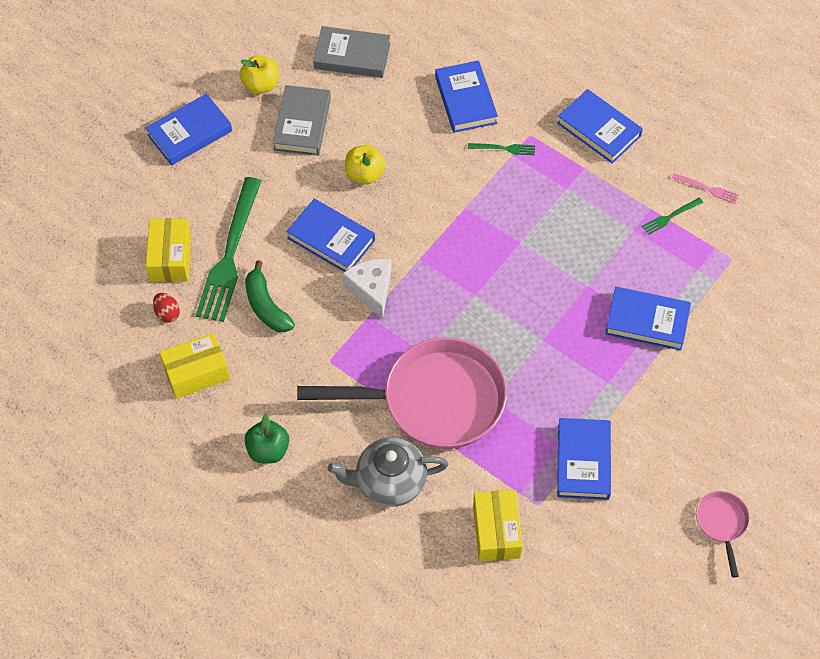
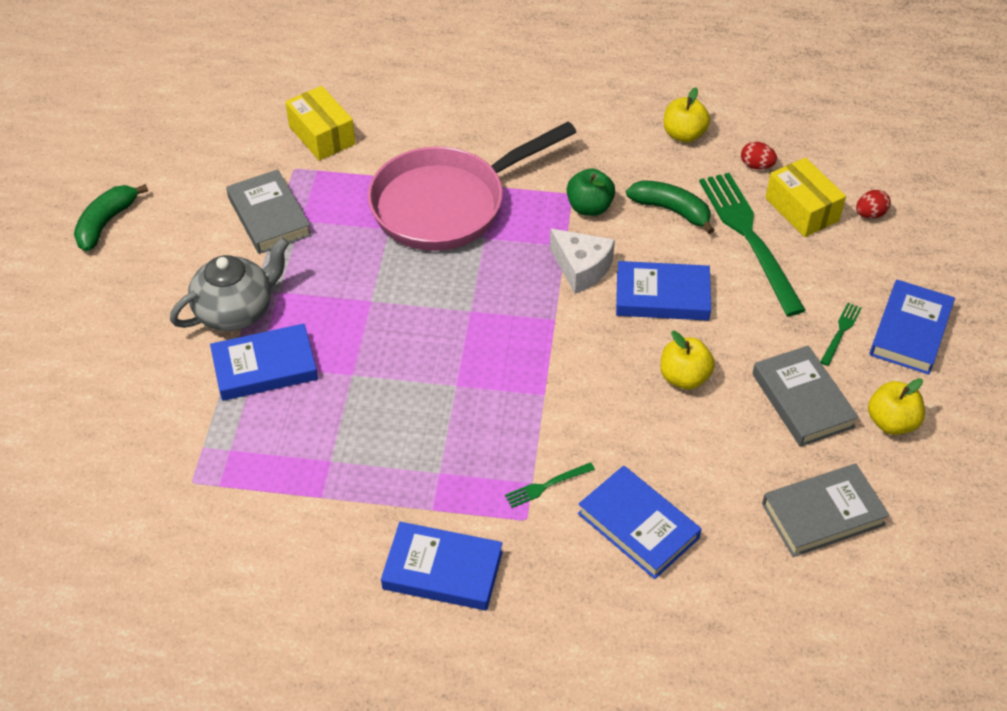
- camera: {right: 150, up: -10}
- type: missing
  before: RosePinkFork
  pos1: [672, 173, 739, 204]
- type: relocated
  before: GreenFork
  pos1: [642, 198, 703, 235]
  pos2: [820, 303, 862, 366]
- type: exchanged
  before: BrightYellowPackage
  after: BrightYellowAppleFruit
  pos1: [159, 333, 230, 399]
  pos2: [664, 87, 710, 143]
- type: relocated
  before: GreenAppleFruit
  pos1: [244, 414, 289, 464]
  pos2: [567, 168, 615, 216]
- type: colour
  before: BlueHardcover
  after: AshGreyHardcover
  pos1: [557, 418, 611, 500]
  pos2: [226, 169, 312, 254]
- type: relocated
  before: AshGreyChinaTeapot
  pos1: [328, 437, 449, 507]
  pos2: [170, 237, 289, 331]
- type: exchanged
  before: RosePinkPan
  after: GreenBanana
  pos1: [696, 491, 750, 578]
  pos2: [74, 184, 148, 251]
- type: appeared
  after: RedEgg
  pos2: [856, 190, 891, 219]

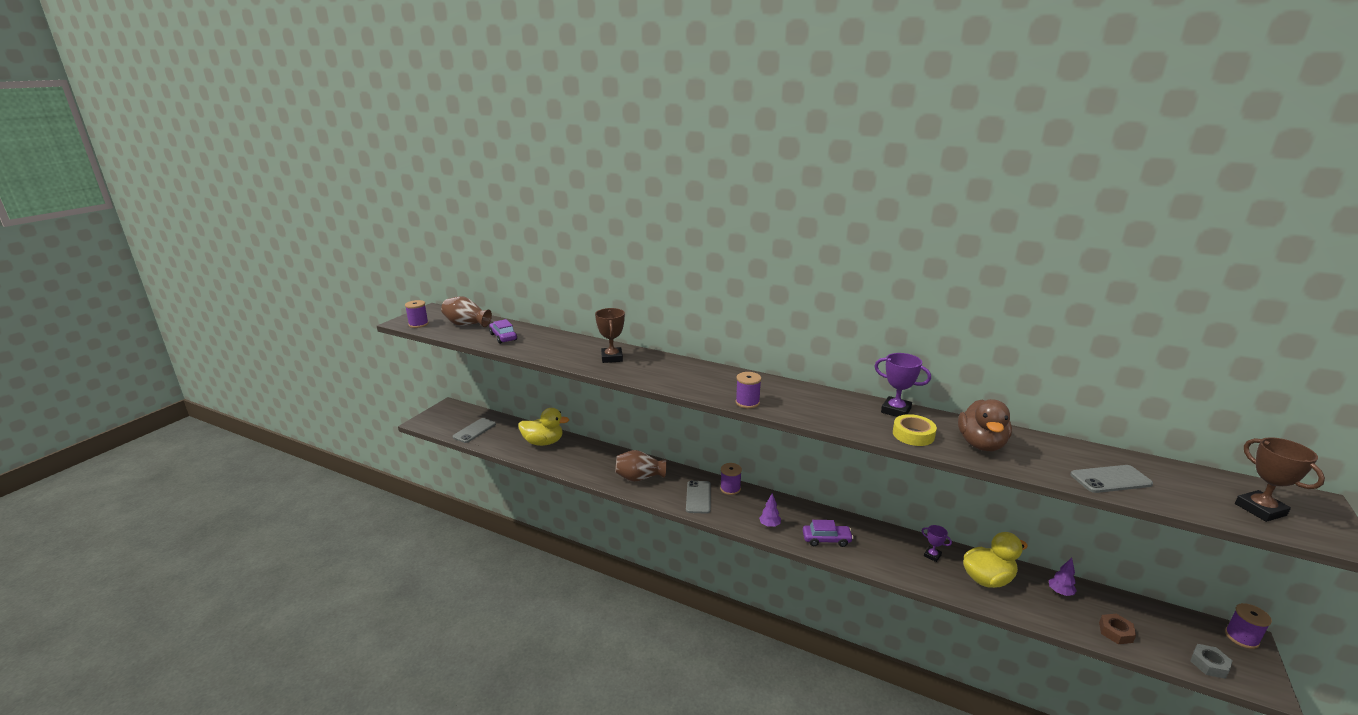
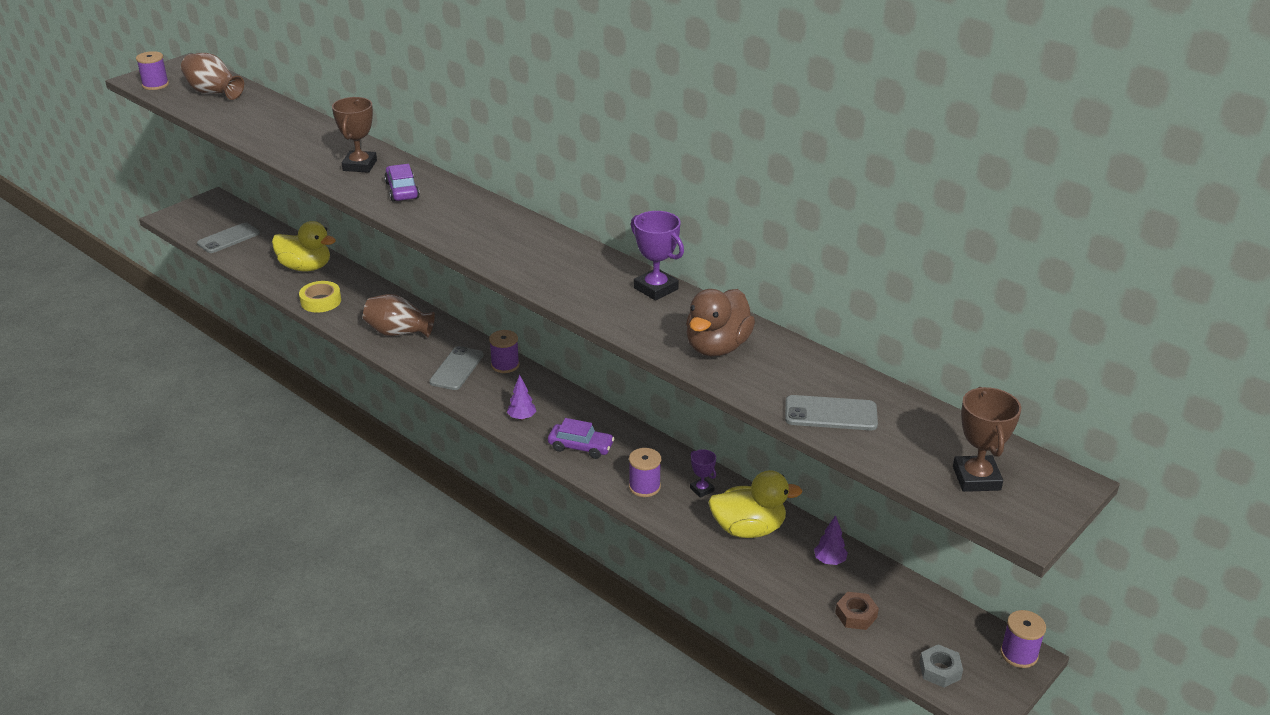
- camera: {right: 15, up: 10}
- type: relocated
  before: RoyalPurpleCar
  pos1: [489, 319, 517, 344]
  pos2: [384, 164, 420, 202]
- type: relocated
  before: RoyalPurpleSpool
  pos1: [735, 372, 761, 408]
  pos2: [629, 448, 661, 497]
- type: relocated
  before: BrightYellowRollOfTape
  pos1: [893, 414, 937, 446]
  pos2: [299, 281, 341, 312]

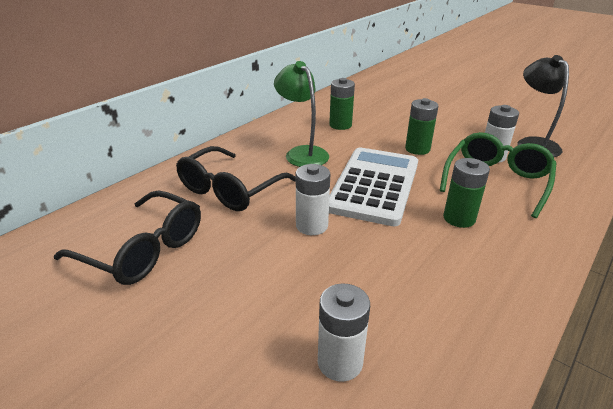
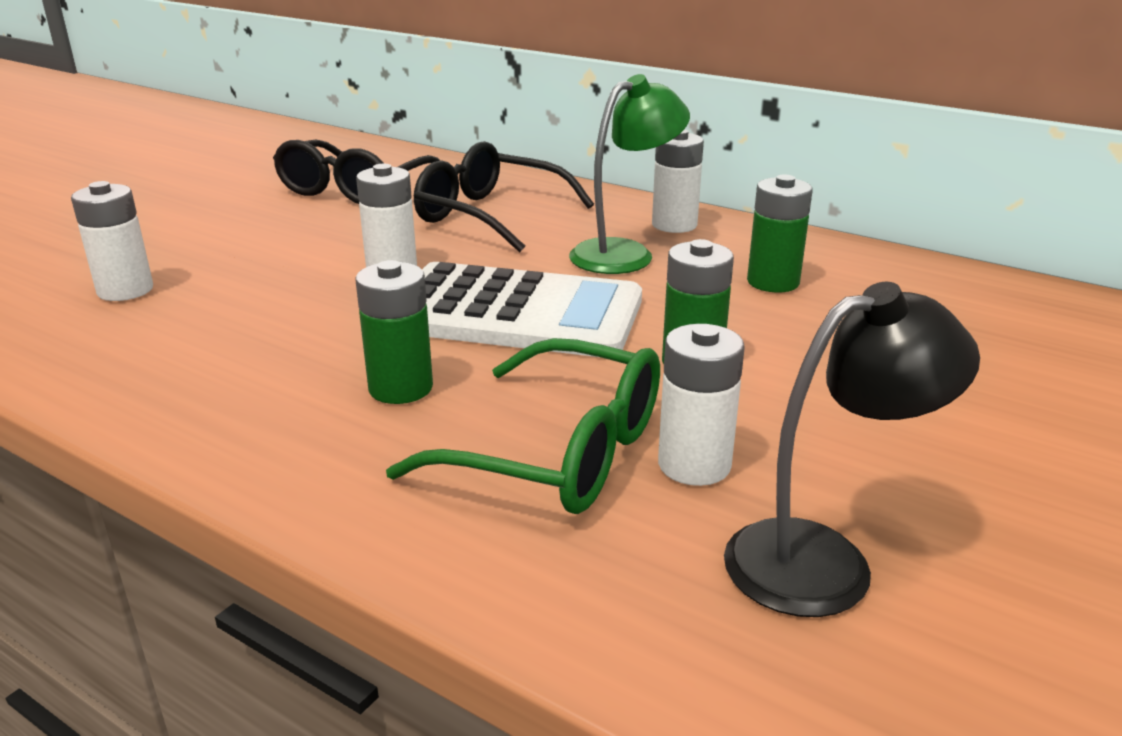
- camera: {right: 85, up: -5}
- type: appeared
  after: WhiteBattery
  pos2: [652, 129, 704, 233]

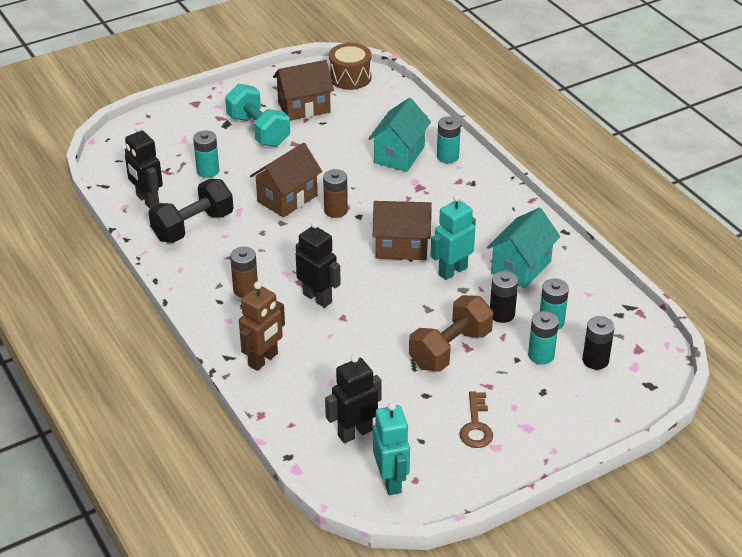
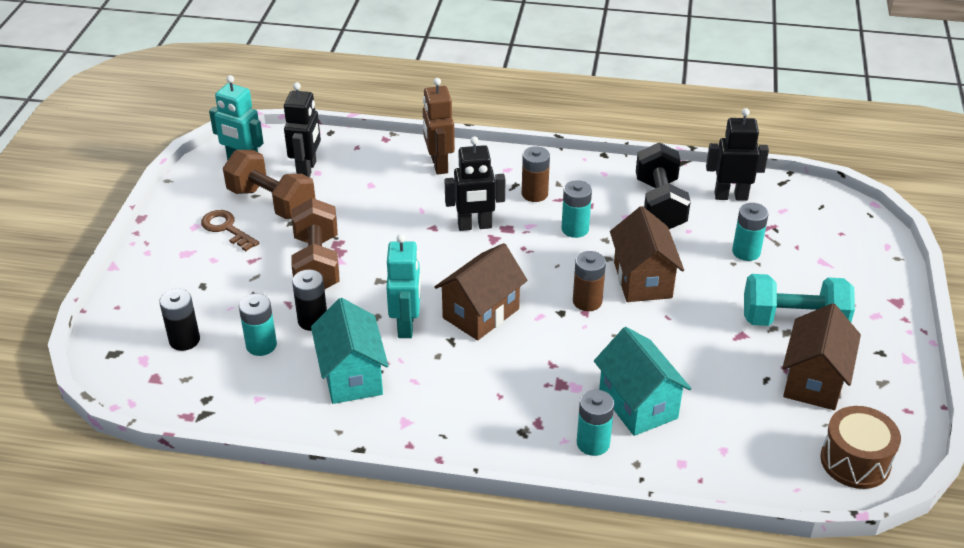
- camera: {right: 130, up: 0}
- type: relocated
  before: TurquoiseBattery
  pos1: [528, 311, 559, 364]
  pos2: [561, 180, 592, 238]
- type: appeared
  after: BrownHandWeight
  pos2: [223, 150, 315, 219]

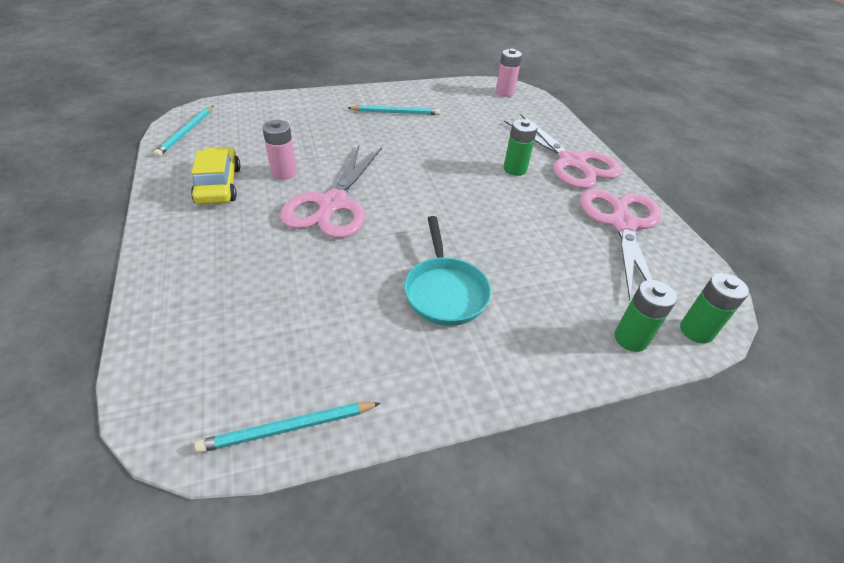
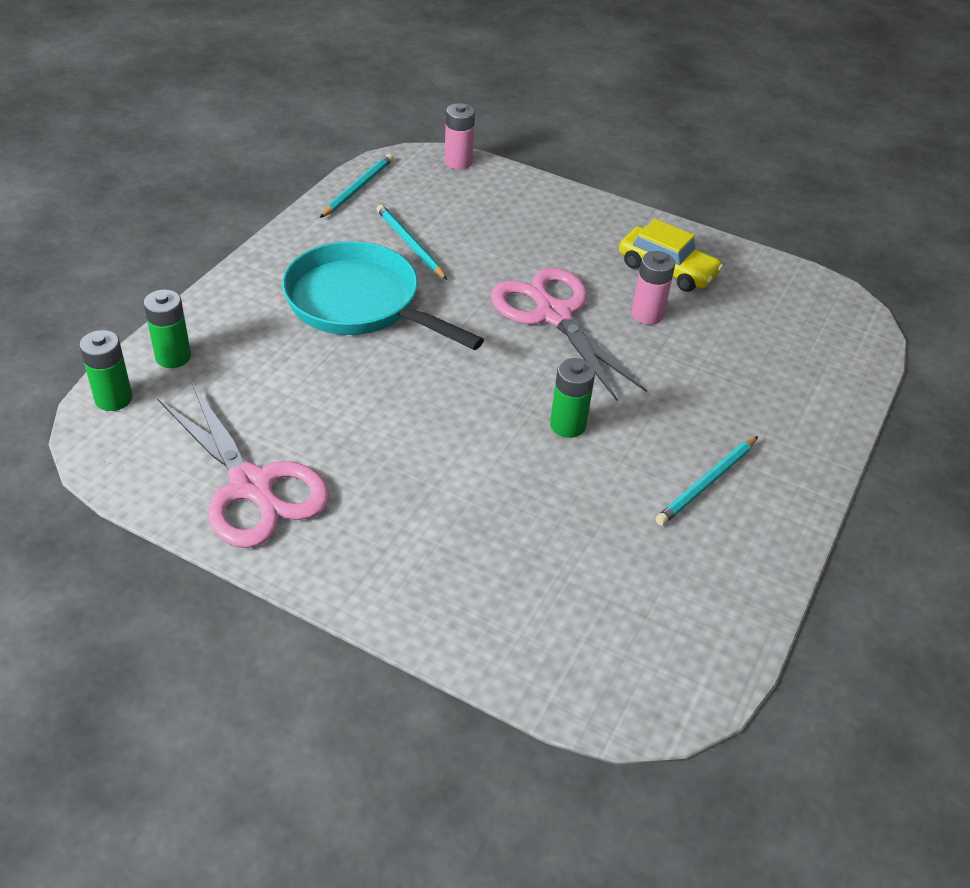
- camera: {right: 135, up: 0}
- type: relocated
  before: RosePinkBattery
  pos1: [496, 49, 522, 97]
  pos2: [444, 103, 475, 170]
- type: relocated
  before: TurquoiseWoodenPencil
  pos1: [154, 106, 213, 157]
  pos2: [377, 204, 447, 280]
- type: missing
  before: RosePinkShears
  pos1: [504, 114, 622, 189]
- type: relocated
  before: GreenBattery
  pos1: [504, 119, 538, 176]
  pos2: [550, 358, 595, 438]
- type: size
  before: TurquoisePan
  pos1: [404, 216, 491, 326]
  pos2: [282, 241, 484, 350]
  scale: 1.51

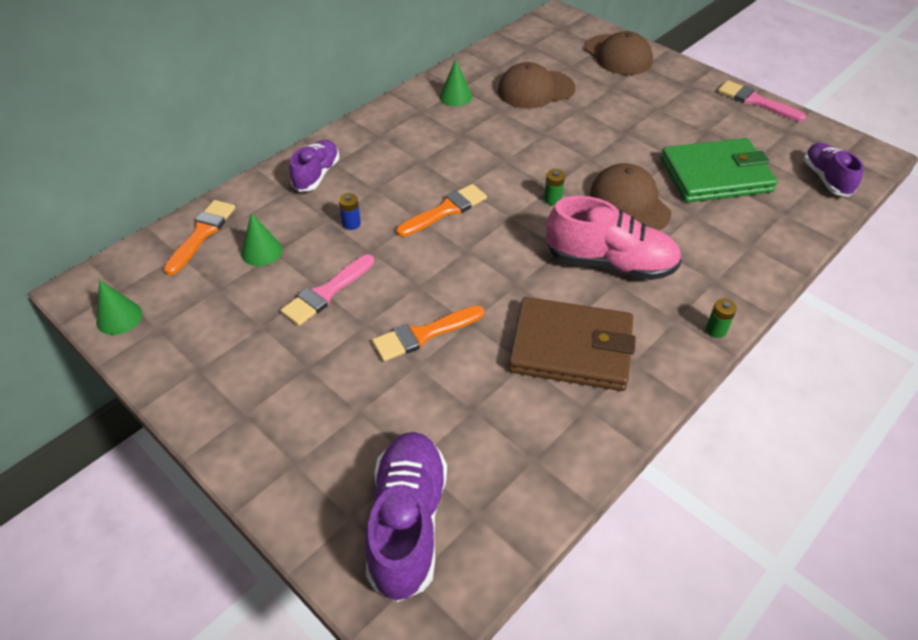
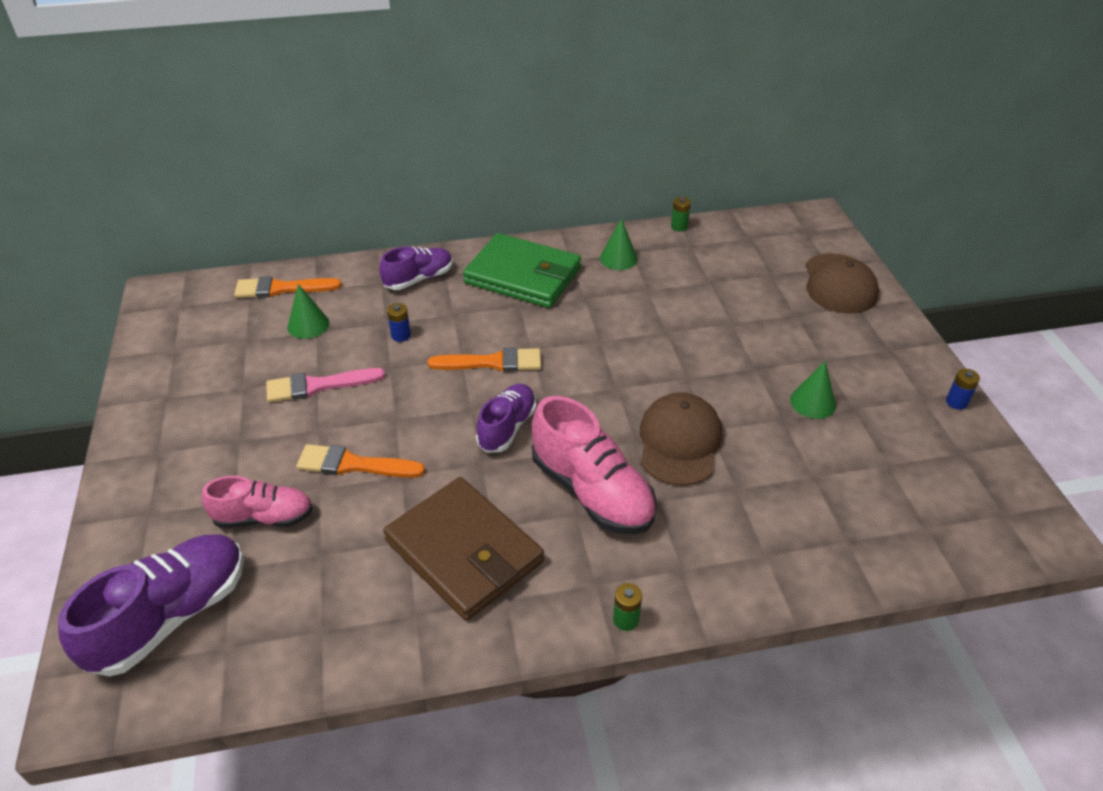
- camera: {right: 35, up: -5}
- type: missing
  before: BrownBaseballCap
  pos1: [498, 62, 576, 109]
- type: exchanged
  before: RosePinkPaintbrush
  after: BlueBattery
  pos1: [718, 80, 806, 122]
  pos2: [946, 369, 980, 410]
- type: relocated
  before: GreenBillfold
  pos1: [661, 138, 777, 203]
  pos2: [463, 233, 581, 308]
- type: relocated
  before: RoyalPurpleSneaker
  pos1: [804, 143, 864, 197]
  pos2: [476, 384, 537, 453]
- type: relocated
  before: GreenBattery
  pos1: [544, 169, 565, 205]
  pos2: [671, 197, 691, 232]
- type: spun
  before: BrightOrangePaintbrush
  pos1: [164, 200, 235, 275]
  pos2: [234, 276, 342, 298]
  turn: -150
- type: relocated
  before: GreenCone
  pos1: [96, 280, 142, 335]
  pos2: [790, 361, 836, 419]
- type: appeared
  after: RosePinkSneaker
  pos2: [202, 476, 313, 528]

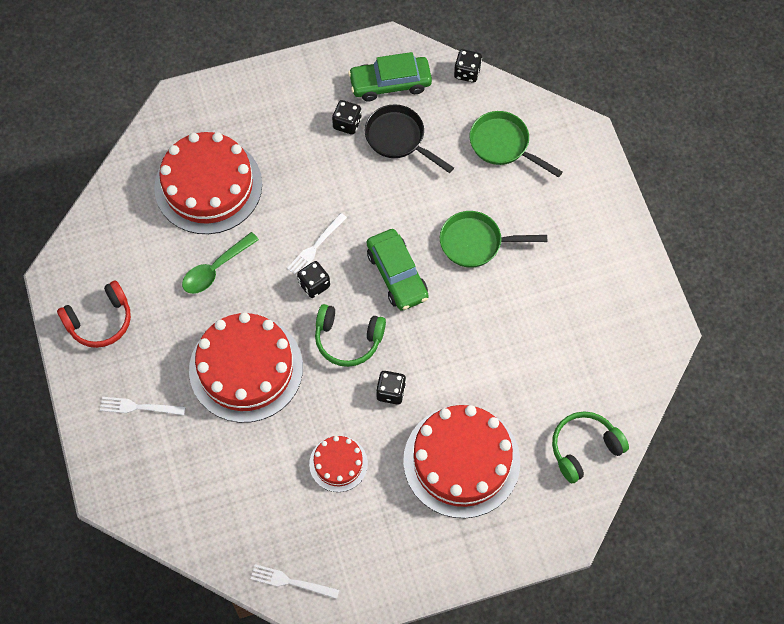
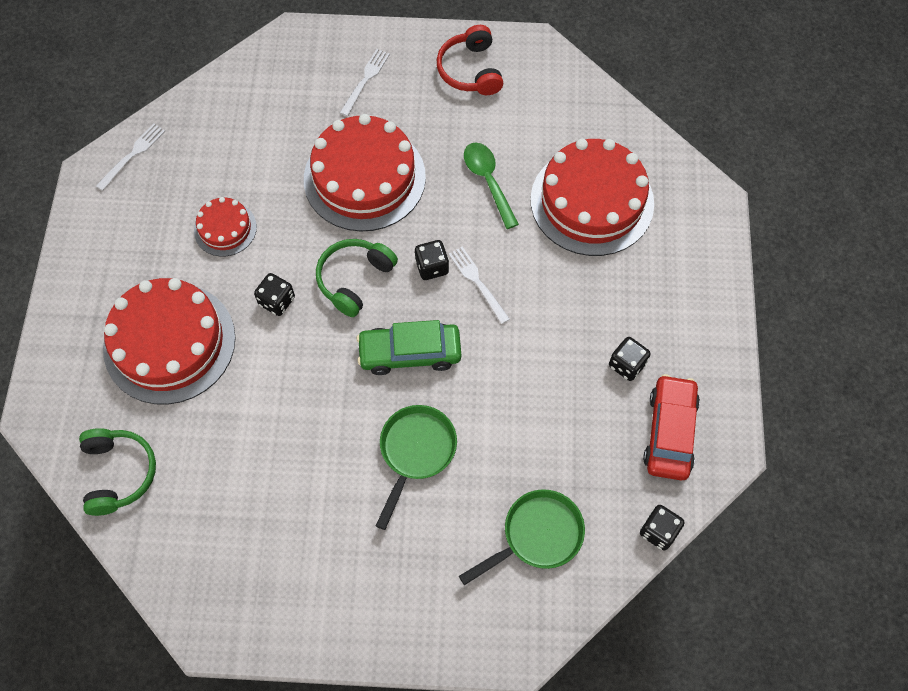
- camera: {right: 110, up: 0}
- type: colour
  before: GreenCar
  after: RedCar
  pos1: [348, 52, 432, 102]
  pos2: [643, 374, 700, 481]
- type: missing
  before: JetBlackPan
  pos1: [365, 104, 454, 173]

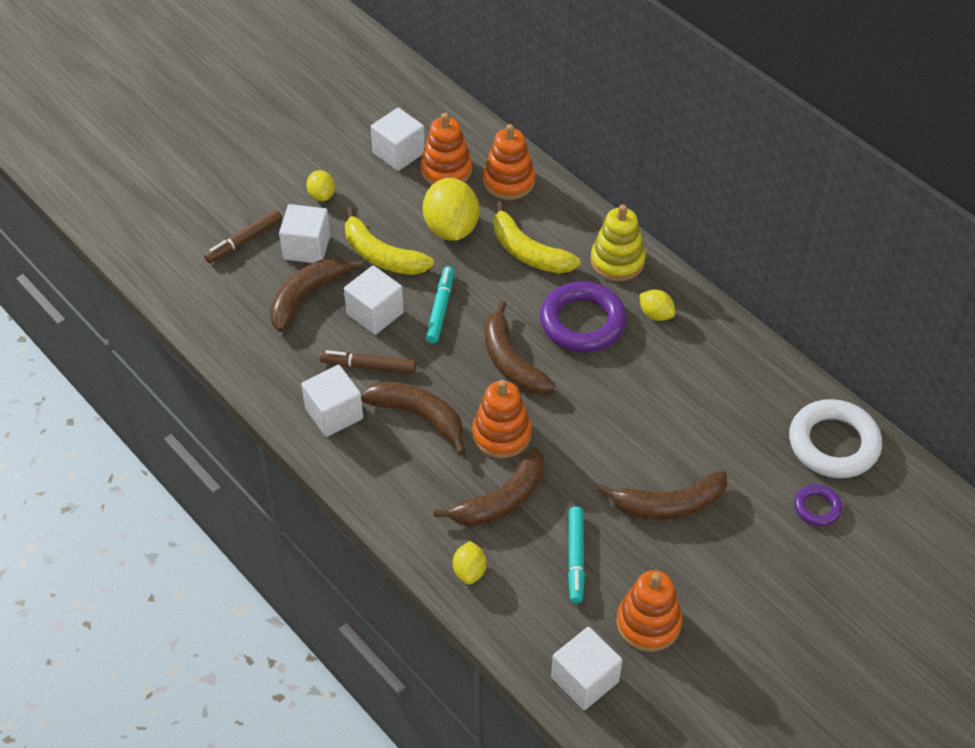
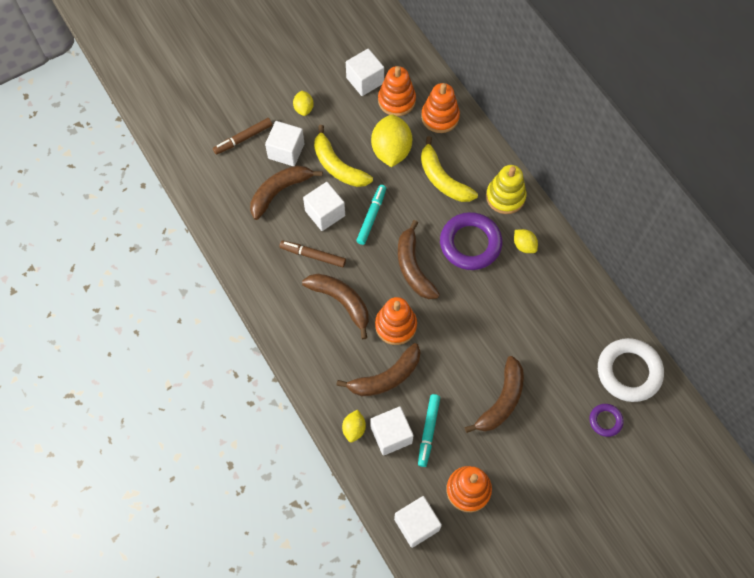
- camera: {right: 10, up: 15}
- type: relocated
  before: WhiteSolidCube
  pos1: [301, 365, 363, 437]
  pos2: [370, 407, 414, 456]
- type: spun
  before: BrownBanana
  pos1: [598, 471, 727, 520]
  pos2: [464, 356, 524, 433]
  turn: -60

